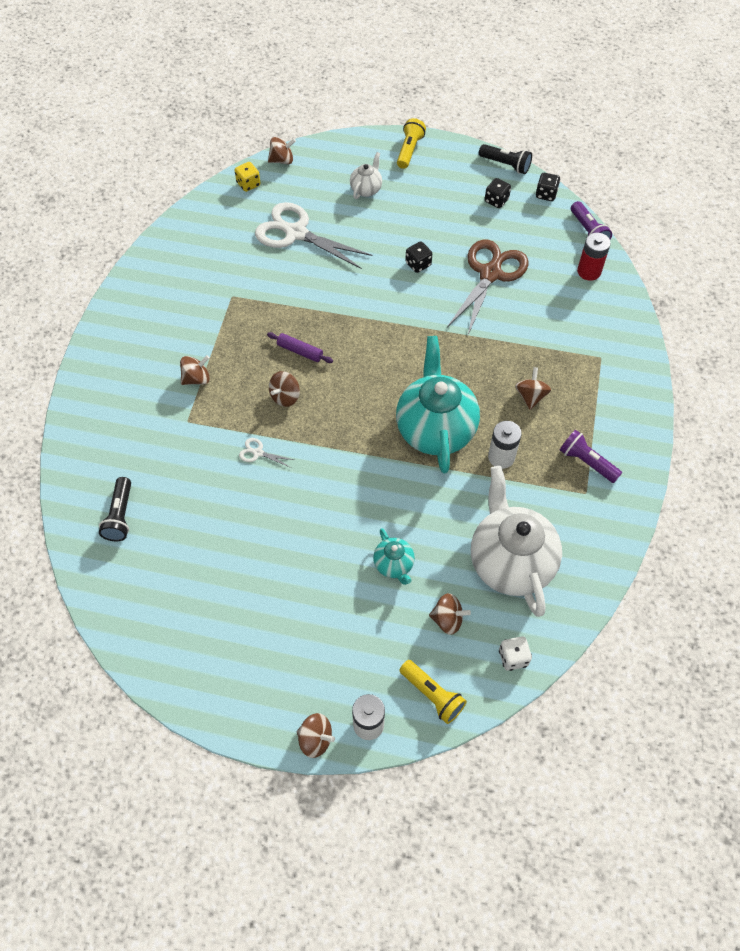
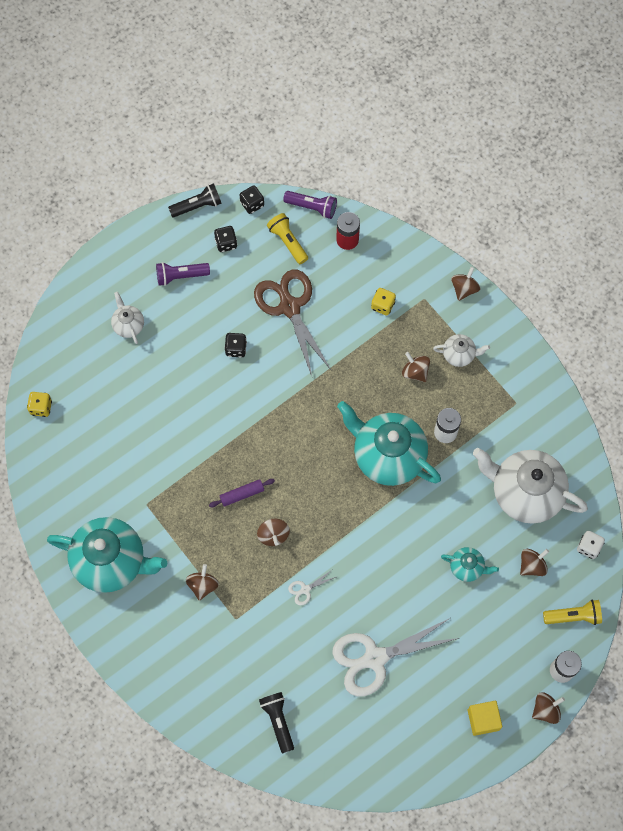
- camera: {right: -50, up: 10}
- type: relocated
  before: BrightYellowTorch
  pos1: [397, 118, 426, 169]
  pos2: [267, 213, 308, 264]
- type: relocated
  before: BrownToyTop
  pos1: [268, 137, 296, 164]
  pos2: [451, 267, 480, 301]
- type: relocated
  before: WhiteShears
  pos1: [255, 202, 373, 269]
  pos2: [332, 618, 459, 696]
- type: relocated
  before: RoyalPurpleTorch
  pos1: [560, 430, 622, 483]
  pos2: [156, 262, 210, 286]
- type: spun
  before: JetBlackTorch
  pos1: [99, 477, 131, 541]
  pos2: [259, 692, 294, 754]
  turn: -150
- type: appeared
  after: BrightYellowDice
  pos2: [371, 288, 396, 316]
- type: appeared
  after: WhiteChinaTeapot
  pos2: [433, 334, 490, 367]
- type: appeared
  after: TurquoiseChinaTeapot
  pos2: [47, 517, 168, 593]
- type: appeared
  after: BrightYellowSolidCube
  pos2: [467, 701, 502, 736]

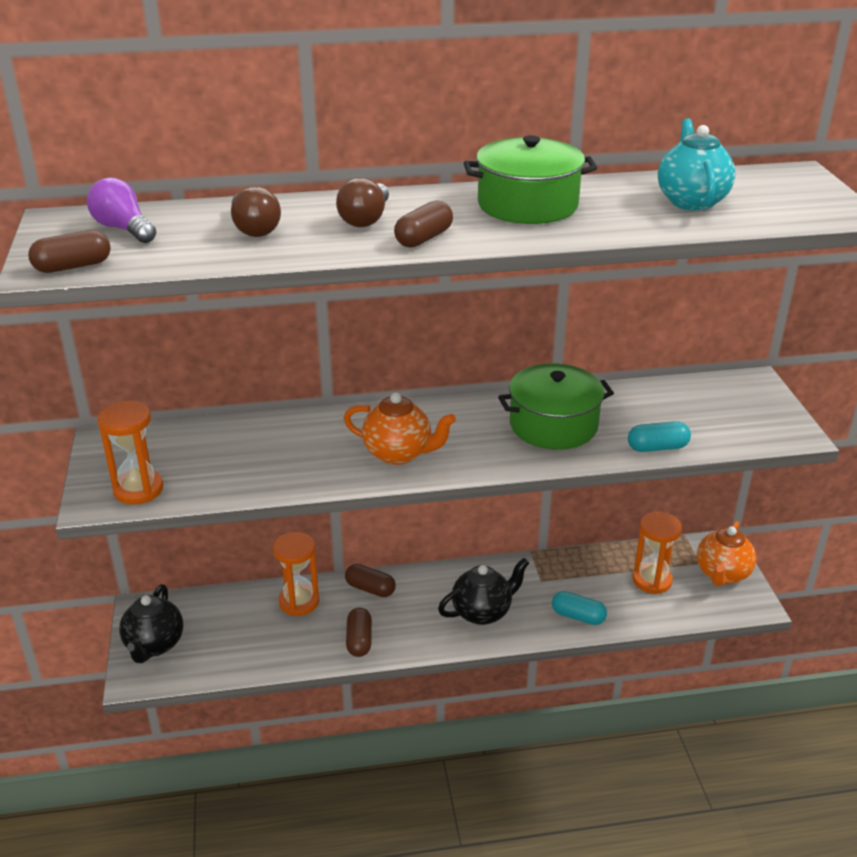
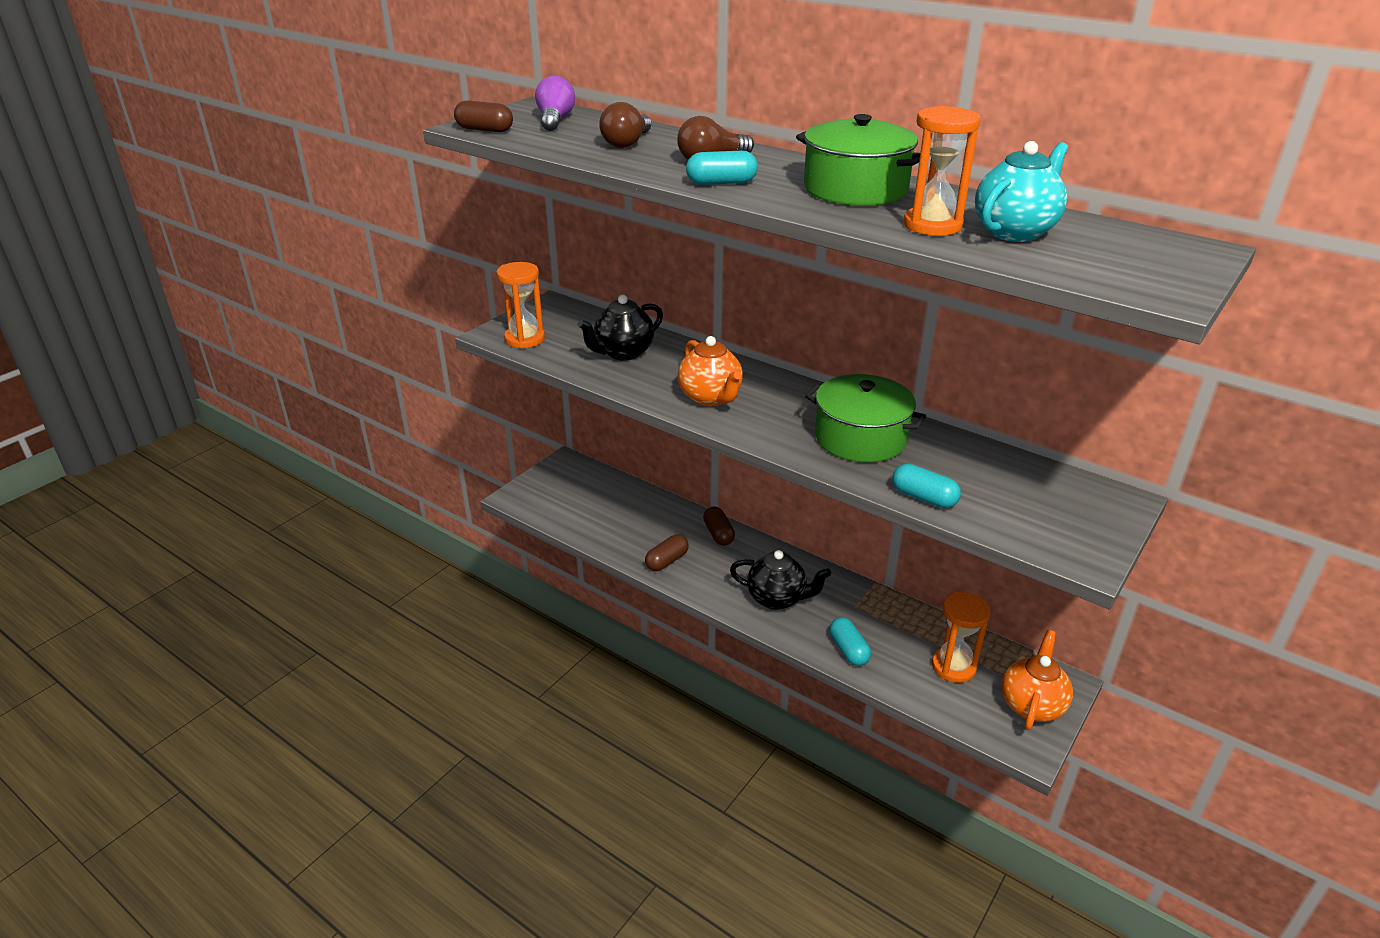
- camera: {right: 45, up: 0}
- type: colour
  before: BrownPillShape
  after: TurquoisePillShape
  pos1: [394, 200, 453, 248]
  pos2: [686, 151, 758, 185]
- type: spun
  before: BrightOrangeChinaTeapot
  pos1: [697, 521, 756, 586]
  pos2: [1001, 630, 1073, 730]
  turn: 135
- type: relocated
  before: BrightOrangeSandTimer
  pos1: [273, 532, 319, 616]
  pos2: [903, 106, 981, 236]
- type: relocated
  before: JetBlackChinaTeapot
  pos1: [119, 584, 183, 663]
  pos2: [577, 294, 663, 361]

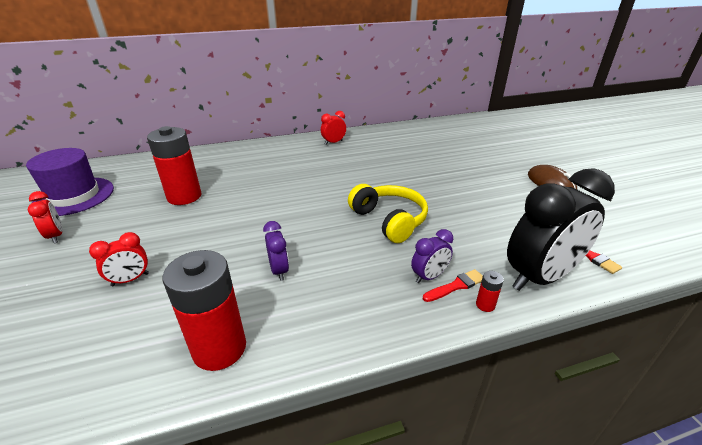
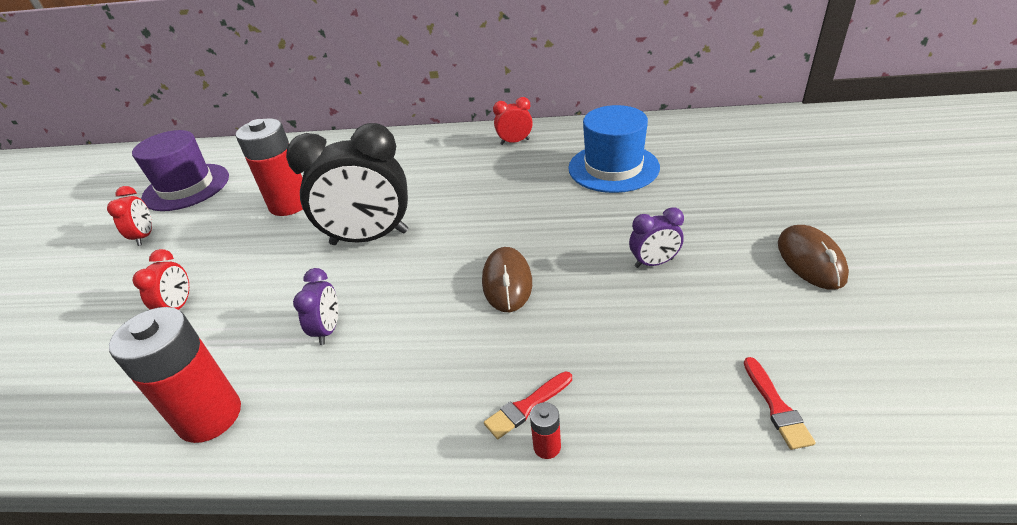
- camera: {right: 25, up: 5}
- type: relocated
  before: JetBlackClock
  pos1: [507, 168, 615, 291]
  pos2: [286, 123, 408, 245]
- type: exchanged
  before: BrightYellowHeadphones
  after: BrownComputerMouse
  pos1: [348, 184, 428, 243]
  pos2: [482, 247, 532, 312]
- type: relocated
  before: RoyalPurpleClock
  pos1: [411, 229, 453, 283]
  pos2: [629, 207, 684, 268]
- type: spun
  before: RedClock
  pos1: [89, 232, 149, 286]
  pos2: [133, 249, 189, 310]
  turn: -75
- type: spun
  before: RedPaintbrush
  pos1: [423, 269, 483, 302]
  pos2: [484, 371, 572, 439]
  turn: 150
- type: appeared
  after: BlueTallHat
  pos2: [568, 105, 660, 193]

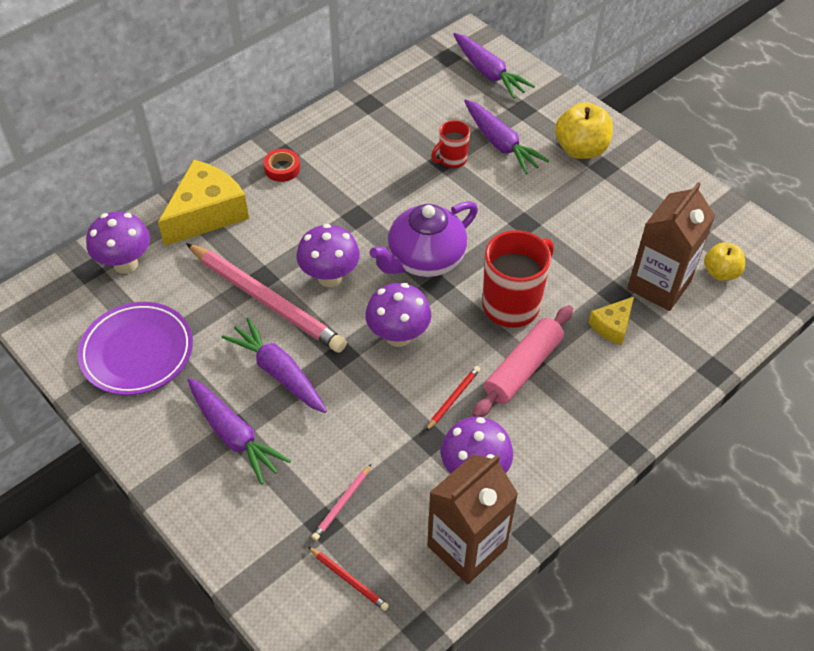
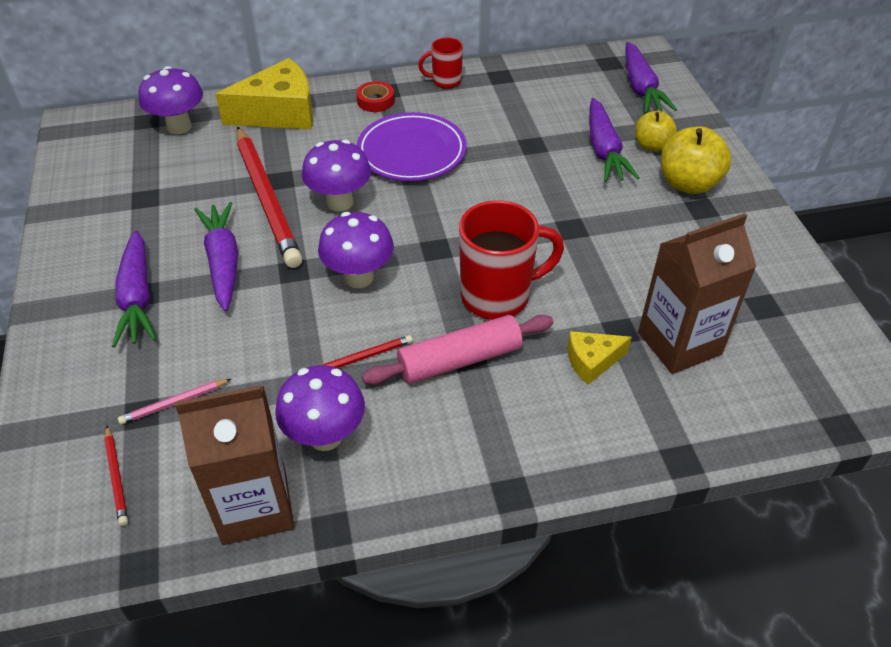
- camera: {right: 30, up: -5}
- type: relocated
  before: RedMug
  pos1: [431, 120, 470, 168]
  pos2: [418, 37, 463, 89]
- type: missing
  before: RoyalPurpleChinaTeapot
  pos1: [369, 201, 478, 277]
- type: relocated
  before: BrightYellowAppleFruit
  pos1: [704, 242, 745, 281]
  pos2: [635, 111, 677, 152]
- type: colour
  before: RosePinkWoodenPencil
  after: RedWoodenPencil
  pos1: [186, 243, 347, 353]
  pos2: [237, 127, 302, 268]
- type: relocated
  before: RoyalPurpleFlatDish
  pos1: [78, 302, 193, 395]
  pos2: [357, 112, 467, 181]

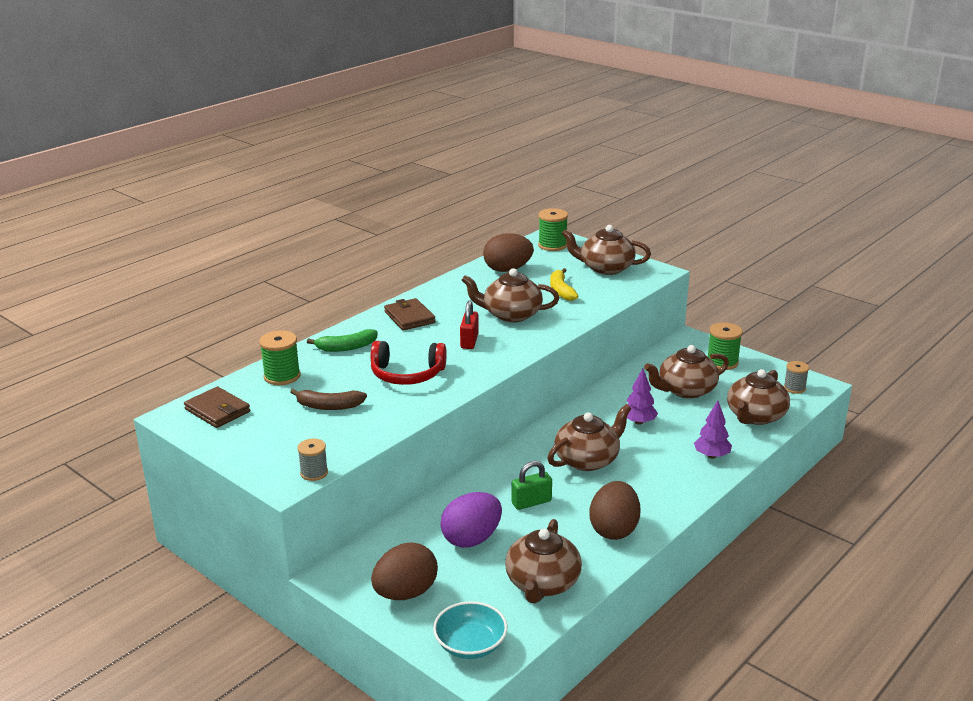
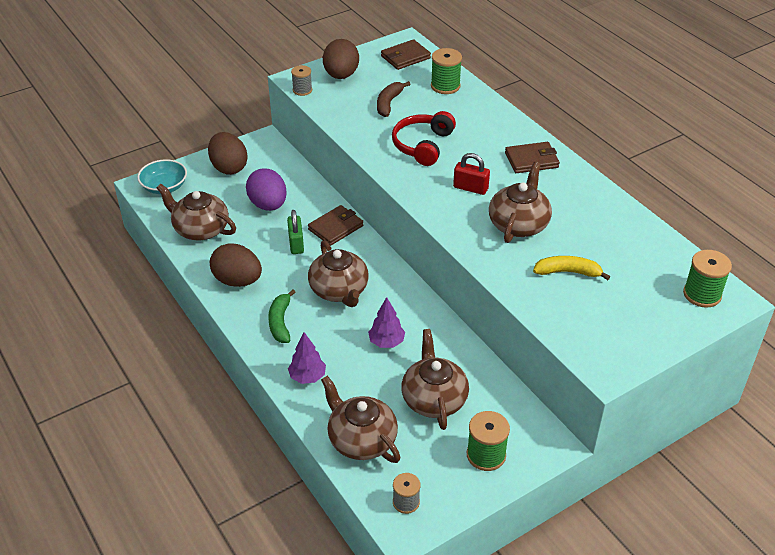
- camera: {right: 105, up: 15}
- type: missing
  before: BrownChinaTeapot
  pos1: [562, 225, 651, 275]
- type: relocated
  before: BrownEgg
  pos1: [483, 233, 534, 272]
  pos2: [323, 39, 359, 79]
- type: relocated
  before: GreenBanana
  pos1: [307, 329, 378, 352]
  pos2: [268, 289, 295, 343]
- type: appeared
  after: BrownBillfold
  pos2: [308, 205, 363, 246]

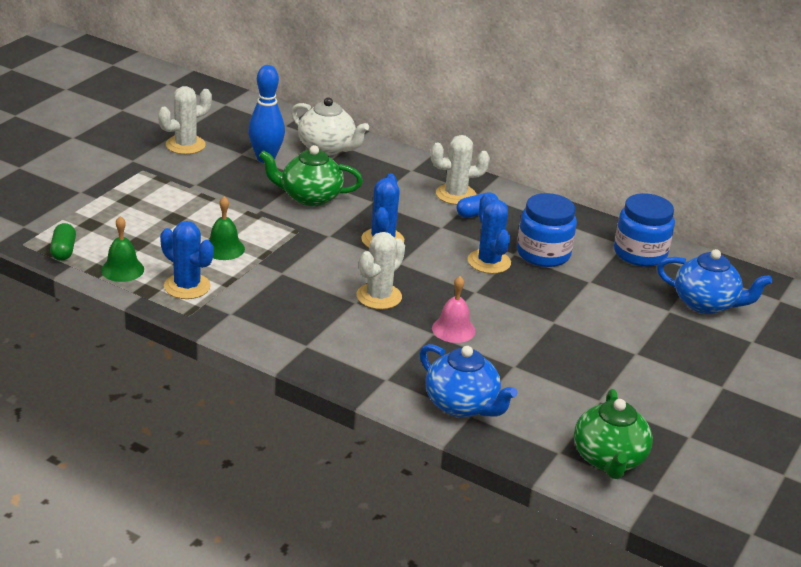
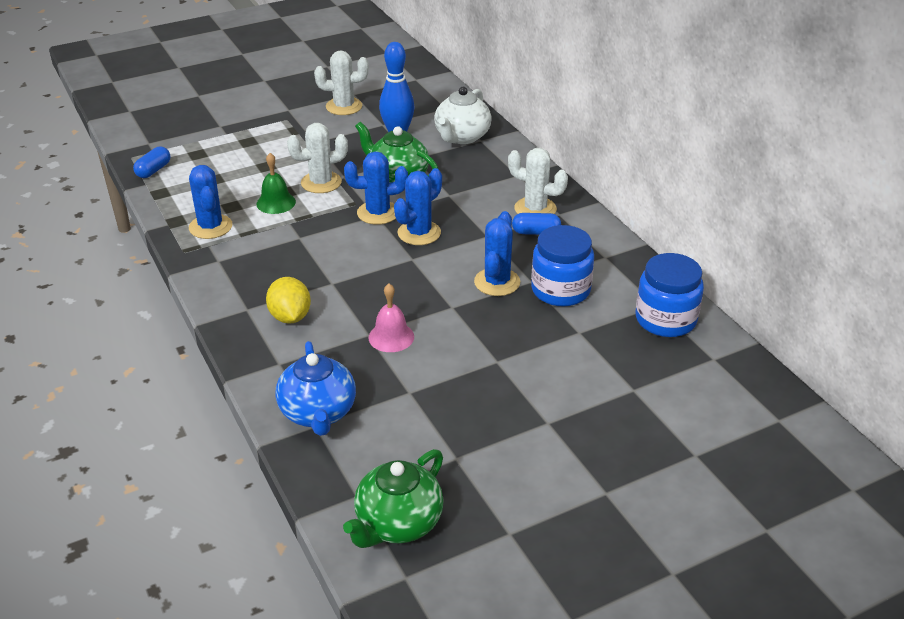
- camera: {right: 35, up: 5}
- type: spun
  before: WhiteChinaTeapot
  pos1: [291, 97, 369, 155]
  pos2: [434, 87, 492, 144]
  turn: 45
- type: missing
  before: GreenBell
  pos1: [101, 216, 144, 282]
- type: colour
  before: GreenPillShape
  after: BluePillShape
  pos1: [50, 223, 76, 261]
  pos2: [133, 147, 171, 178]
- type: relocated
  before: WhiteCactus
  pos1: [356, 232, 405, 309]
  pos2: [287, 123, 348, 193]
- type: missing
  before: BlueChinaTeapot
  pos1: [657, 249, 772, 314]
- type: appeared
  after: BlueCactus
  pos2: [344, 152, 408, 225]
- type: appeared
  after: BrightYellowCitrusFruit
  pos2: [266, 277, 311, 324]

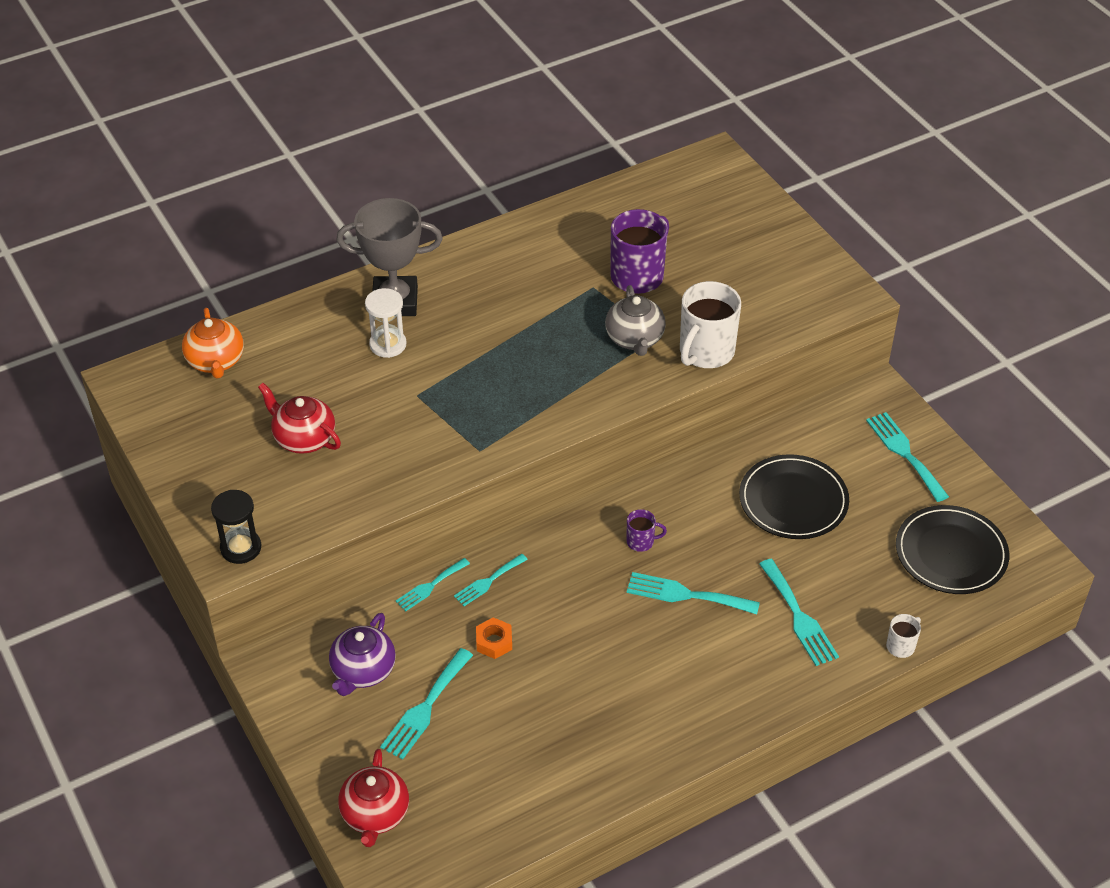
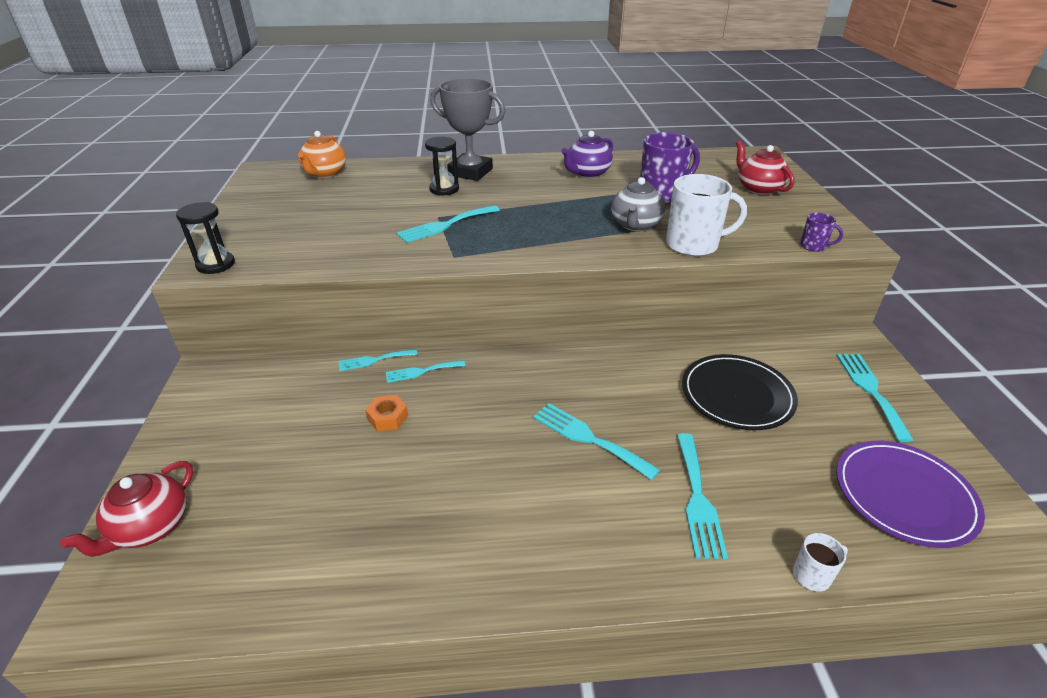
- camera: {right: 25, up: -10}
- type: spun
  before: WhiteMug
  pos1: [680, 281, 741, 368]
  pos2: [666, 174, 747, 256]
  turn: -150
- type: colour
  before: WhiteSandTimer
  after: JetBlackSandTimer
  pos1: [365, 288, 407, 358]
  pos2: [425, 137, 459, 195]
- type: relocated
  before: RedChinaTeapot
  pos1: [258, 383, 341, 454]
  pos2: [736, 141, 795, 195]
- type: colour
  before: JetBlackFlatDish
  after: RoyalPurpleFlatDish
  pos1: [896, 505, 1009, 594]
  pos2: [836, 441, 985, 548]
- type: relocated
  before: RoyalPurpleMug
  pos1: [626, 509, 667, 552]
  pos2: [800, 213, 843, 252]
- type: relocated
  before: RoyalPurpleChinaTeapot
  pos1: [329, 613, 396, 696]
  pos2: [561, 131, 613, 178]
- type: relocated
  before: TurquoiseFork
  pos1: [380, 648, 473, 760]
  pos2: [397, 205, 500, 243]

